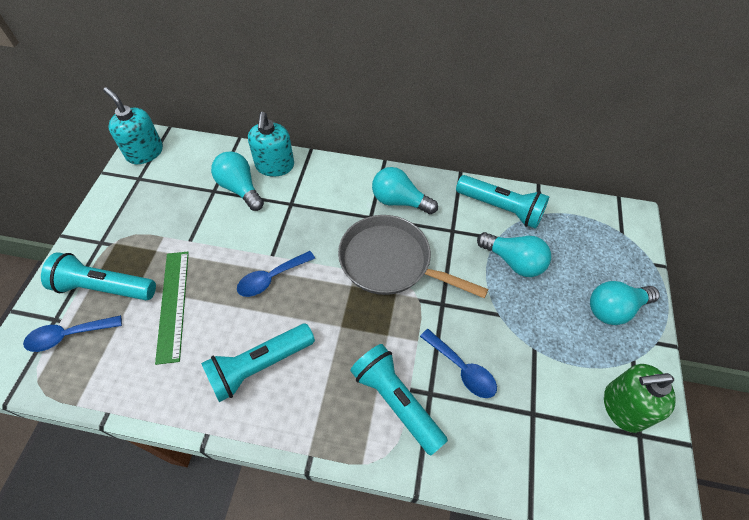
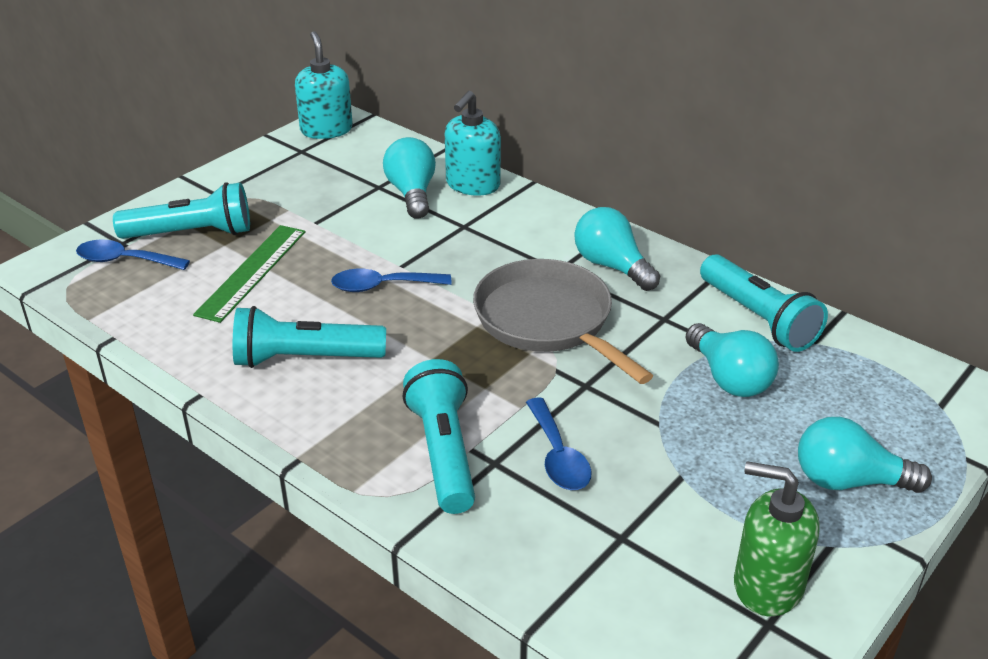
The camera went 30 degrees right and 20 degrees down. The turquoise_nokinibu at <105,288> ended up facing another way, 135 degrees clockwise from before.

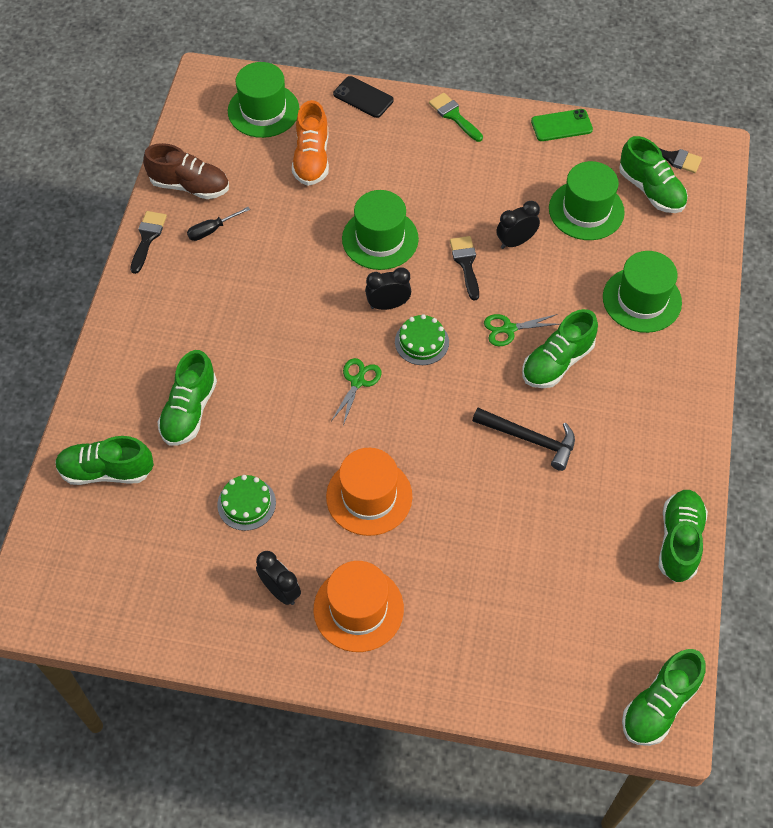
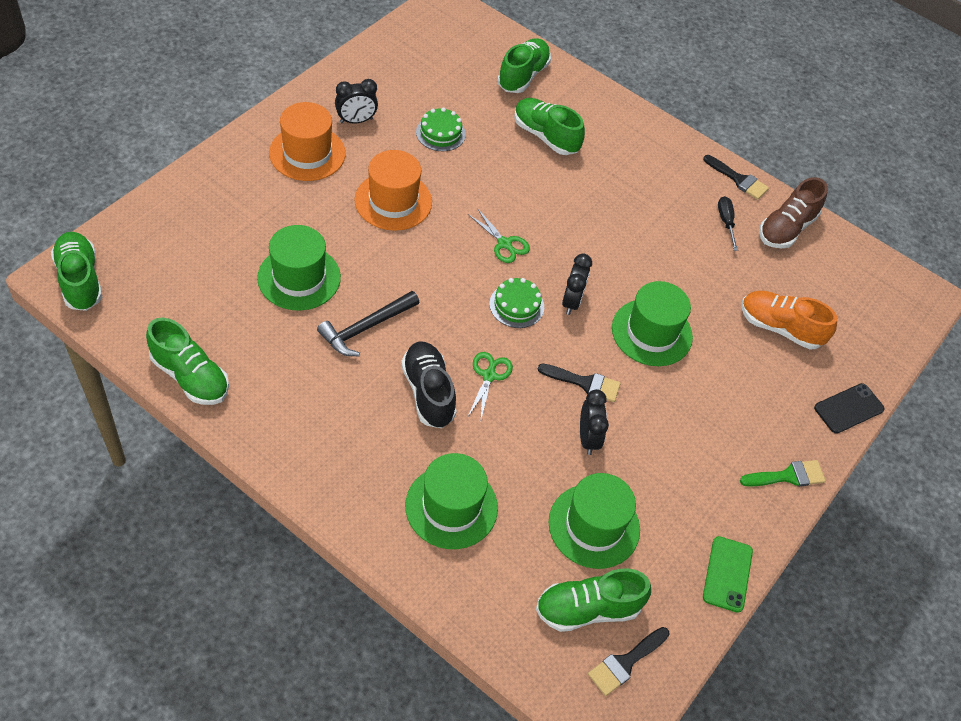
The camera went 110 degrees right and 5 degrees down. The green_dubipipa ended up elsewhere, having gone from <263,110> to <299,277>. What was the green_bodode at <557,362> turned into the black_bodode at <428,392>.

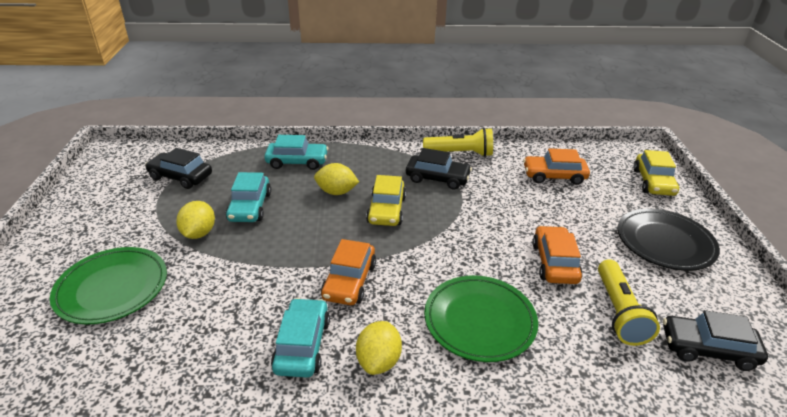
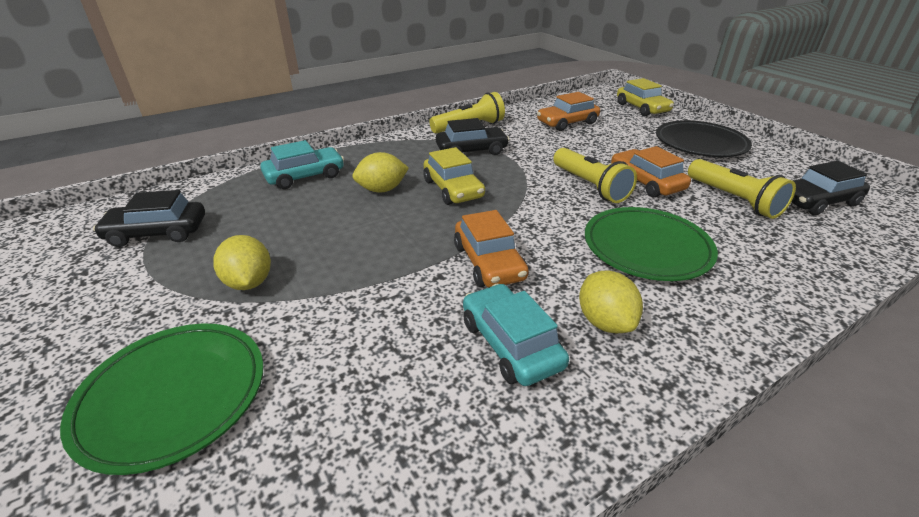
The camera went 30 degrees left and 0 degrees up. The second view lost the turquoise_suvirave at <250,207>. The second view gained the yellow_nokinibu at <590,186>.

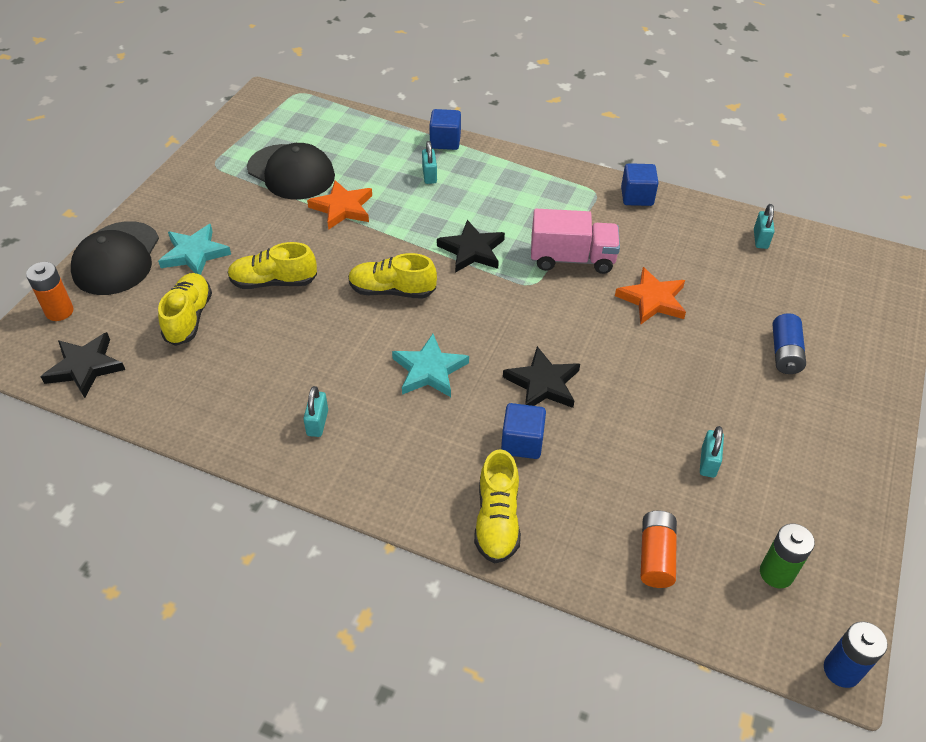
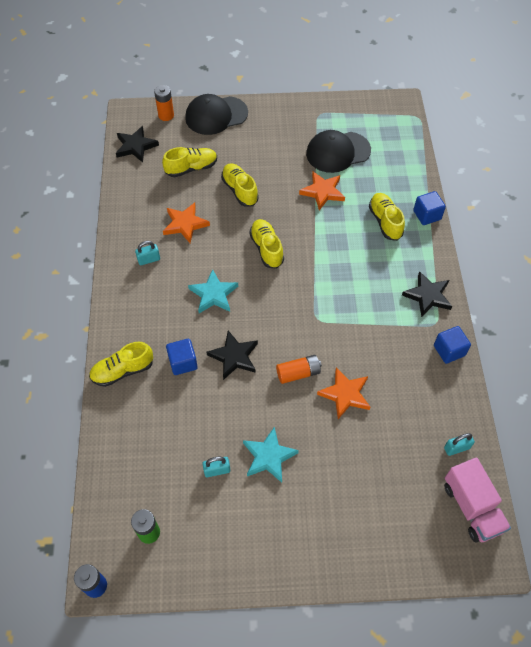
The camera went 65 degrees right and 10 degrees up. Where the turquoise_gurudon stood at <429,175>, the yellow_bodode came to stand at <385,222>. The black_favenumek at <291,172> ended up facing another way, 60 degrees clockwise from before. The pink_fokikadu ended up elsewhere, having gone from <572,259> to <472,507>. The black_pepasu ended up elsewhere, having gone from <472,250> to <427,296>. The turquoise_pepasu ended up elsewhere, having gone from <194,253> to <269,456>. The second view lost the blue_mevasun at <785,353>. The orange_mevasun ended up elsewhere, having gone from <655,556> to <298,373>. The second view gained the orange_pepasu at <185,224>.

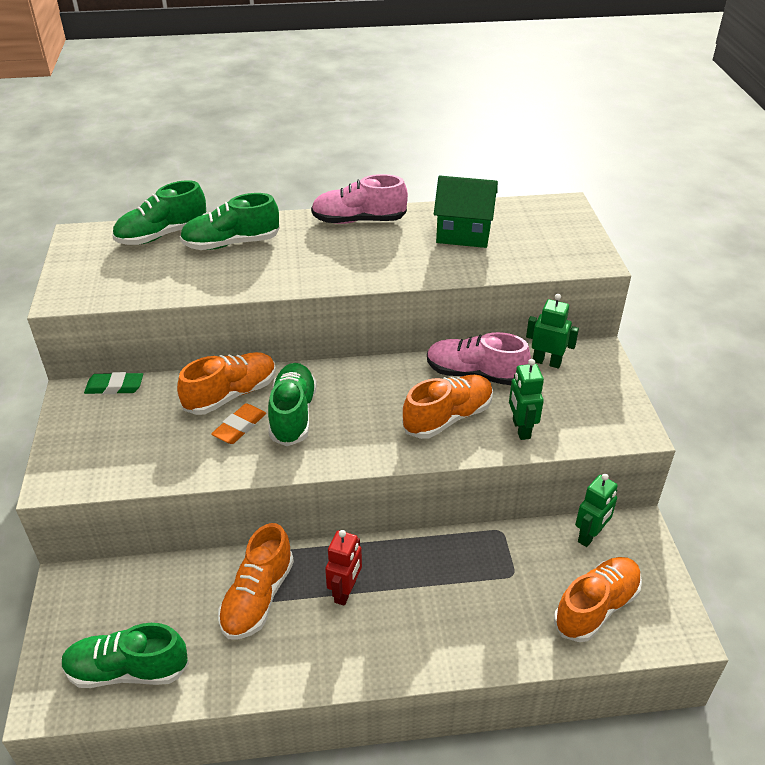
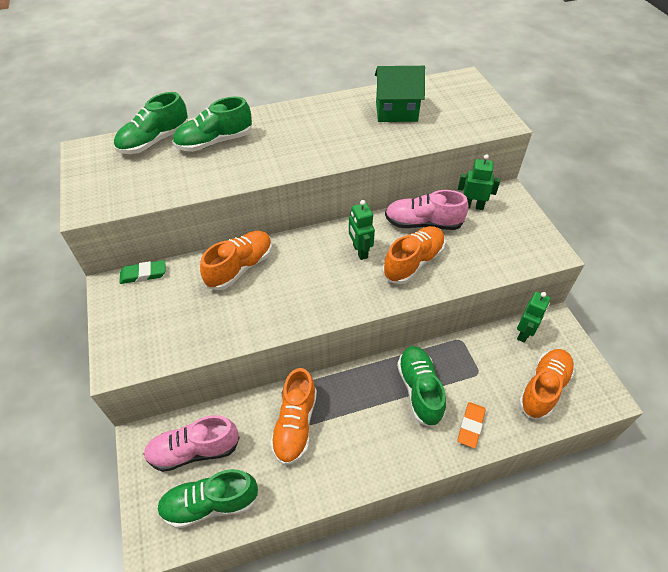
The camera went 10 degrees left and 10 degrees up. The pink_bodode ended up elsewhere, having gone from <358,220> to <194,450>. The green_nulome ended up elsewhere, having gone from <521,429> to <360,251>. The green_bodode ended up elsewhere, having gone from <293,414> to <419,390>. The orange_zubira ended up elsewhere, having gone from <239,427> to <470,426>. The second view lost the red_nulome at <345,592>.

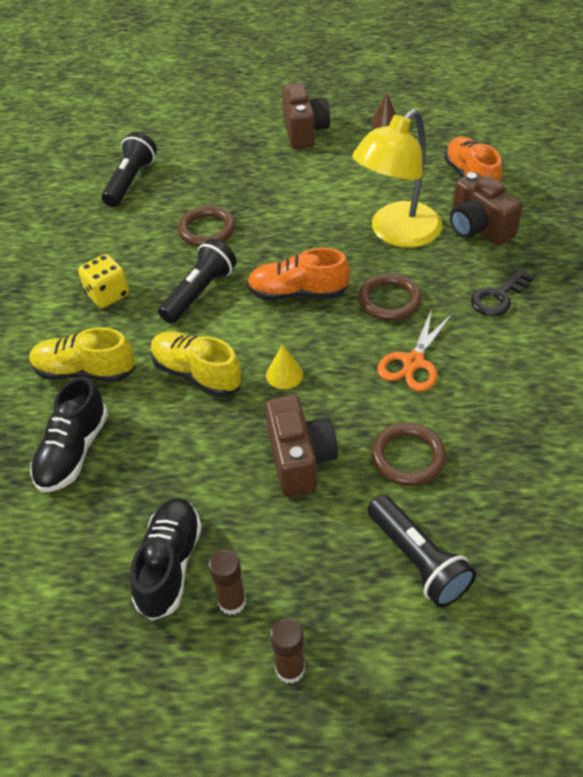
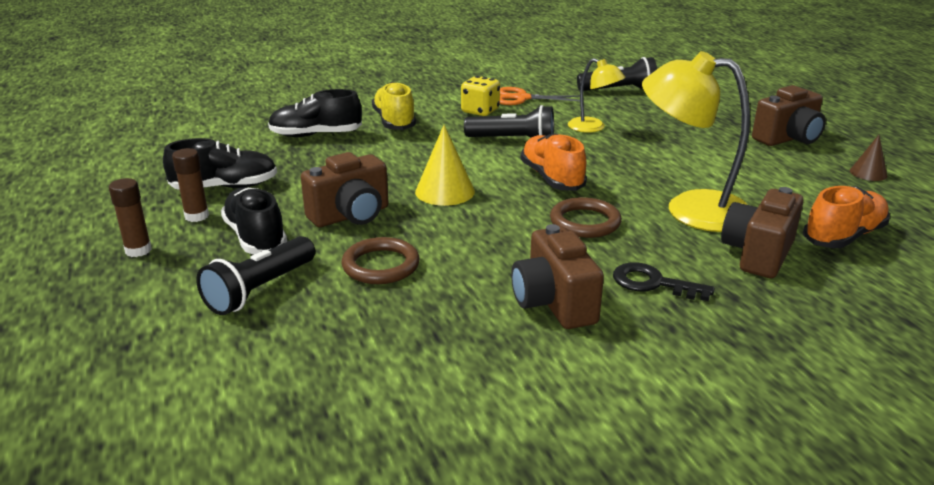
The camera went 65 degrees right and 20 degrees down. Where the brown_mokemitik stood at <207,230>, the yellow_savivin came to stand at <593,128>. The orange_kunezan ended up elsewhere, having gone from <413,362> to <521,98>. The second view lost the yellow_bodode at <197,374>. The size of the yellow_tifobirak at <284,374> changed by a factor of 1.64. The second view gained the black_bodode at <255,237>. The second view gained the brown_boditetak at <553,303>.

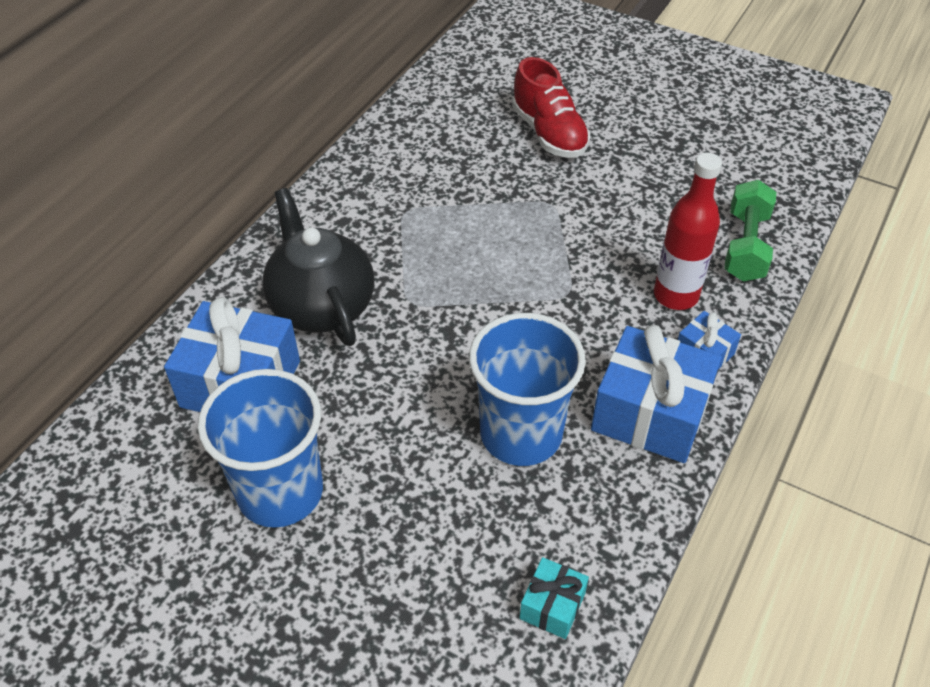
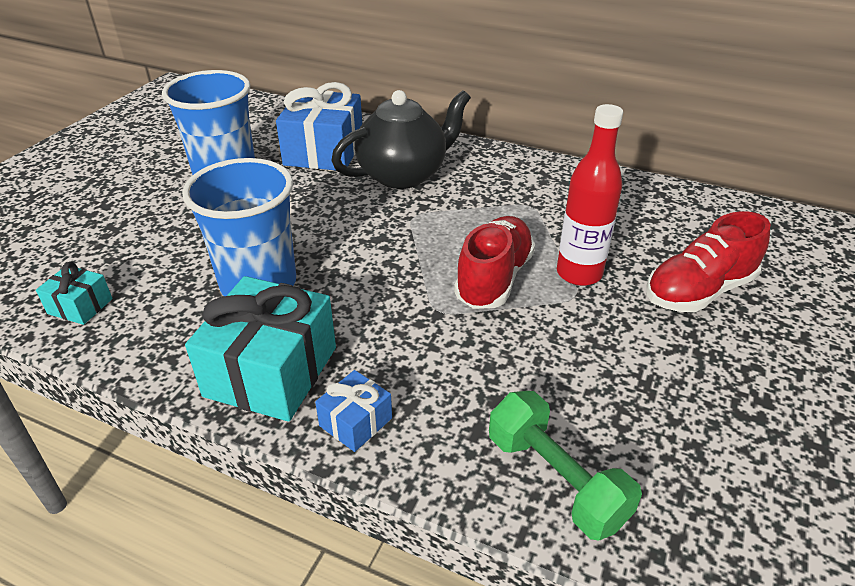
The camera went 85 degrees right and 10 degrees down. The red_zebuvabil ended up elsewhere, having gone from <675,295> to <579,273>. The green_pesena at <745,246> ended up facing another way, 45 degrees clockwise from before. What was the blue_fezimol at <650,413> turned into the turquoise_fezimol at <271,371>. The second view gained the red_bodode at <494,278>.

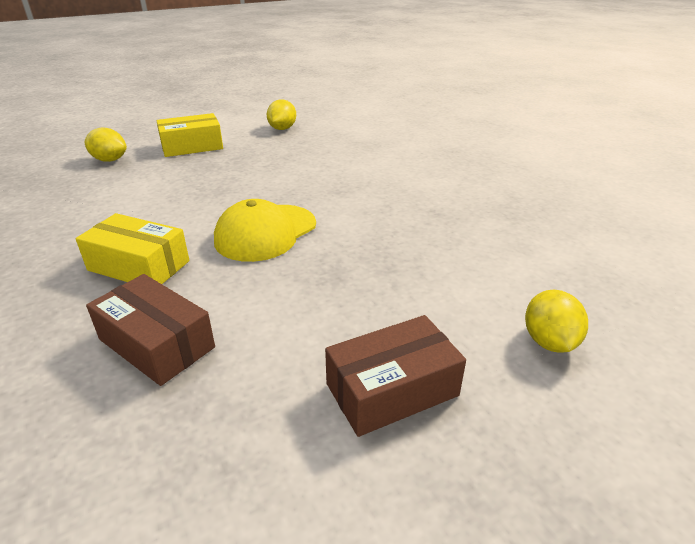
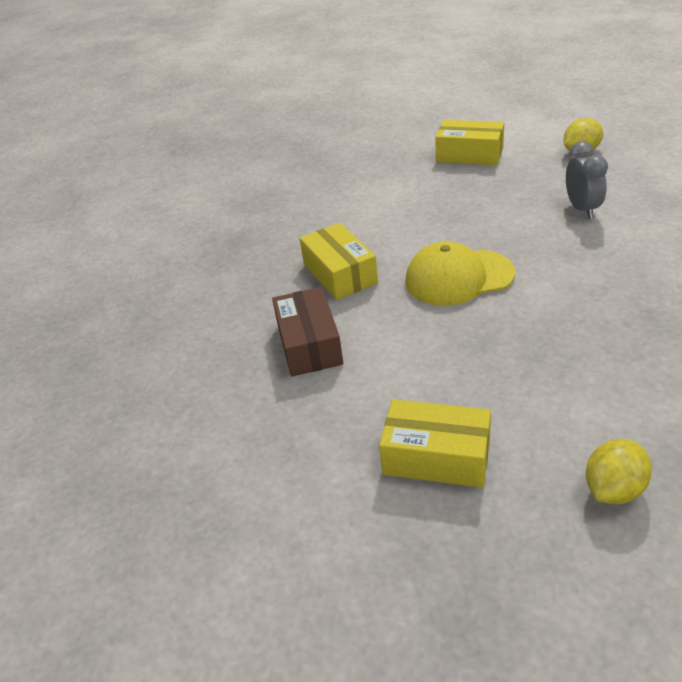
The camera went 45 degrees right and 5 degrees up. The second view lost the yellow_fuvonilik at <109,160>. What was the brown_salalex at <392,390> turned into the yellow_salalex at <436,457>. The second view gained the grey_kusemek at <582,209>.

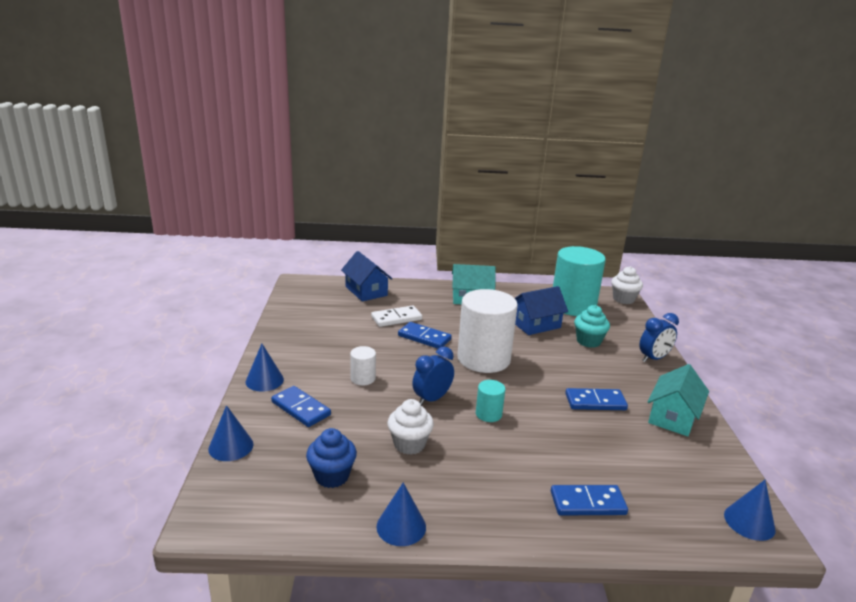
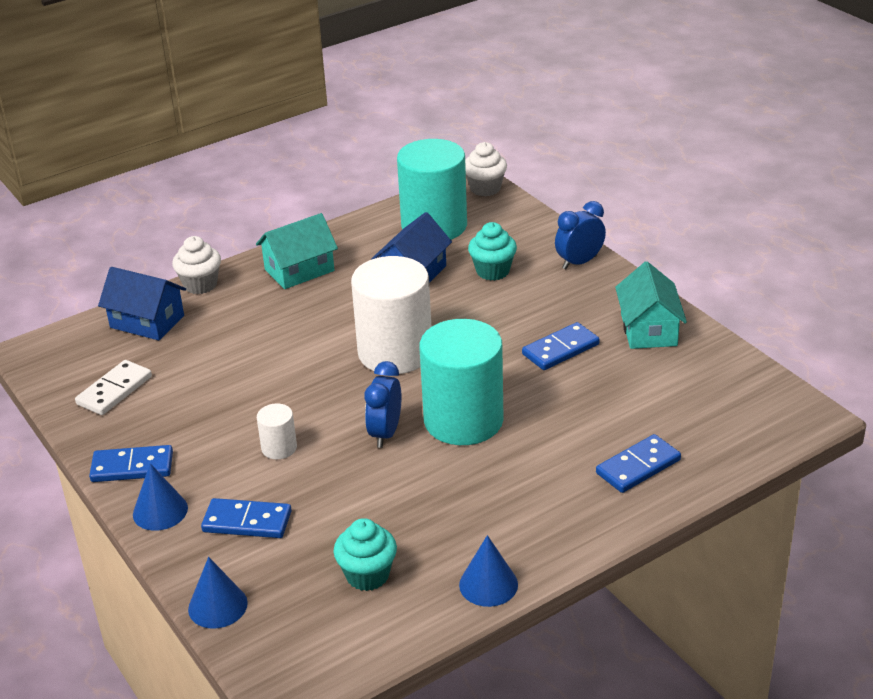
The camera went 30 degrees left and 10 degrees up. The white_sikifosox ended up elsewhere, having gone from <396,318> to <114,390>. The blue_kusemek at <653,358> ended up facing another way, 150 degrees counterclockwise from before. The blue_sikifosox ended up elsewhere, having gone from <424,338> to <132,467>. The size of the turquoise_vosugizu at <488,414> changed by a factor of 2.28. The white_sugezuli ended up elsewhere, having gone from <409,444> to <200,285>. What was the blue_sugezuli at <332,476> turned into the turquoise_sugezuli at <367,575>. The second view lost the blue_tifobirak at <749,522>.

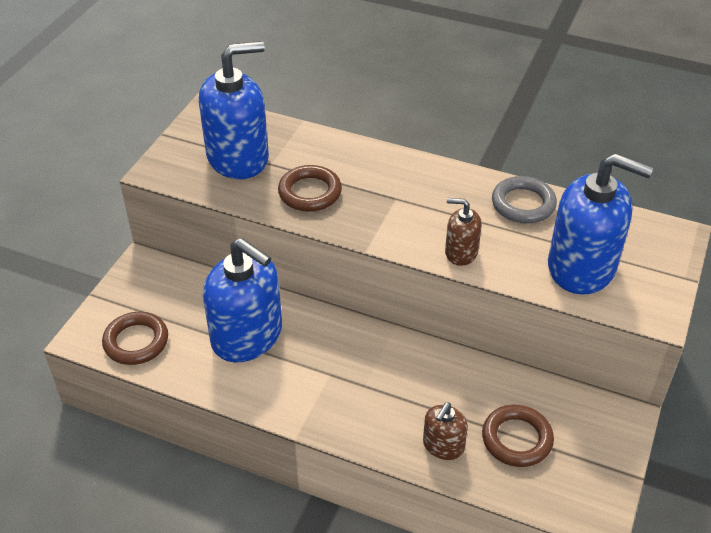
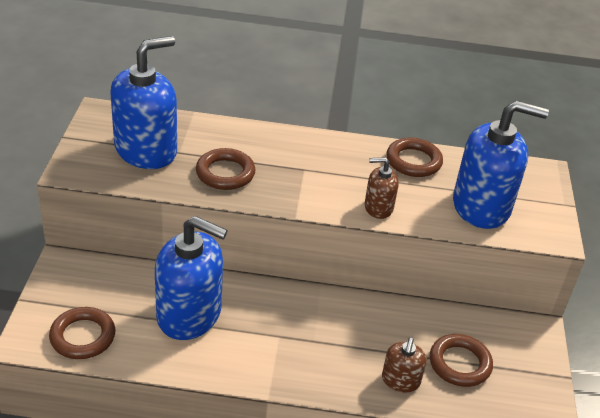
The camera went 20 degrees left and 5 degrees down. What was the grey_mokemitik at <523,204> turned into the brown_mokemitik at <413,161>.

